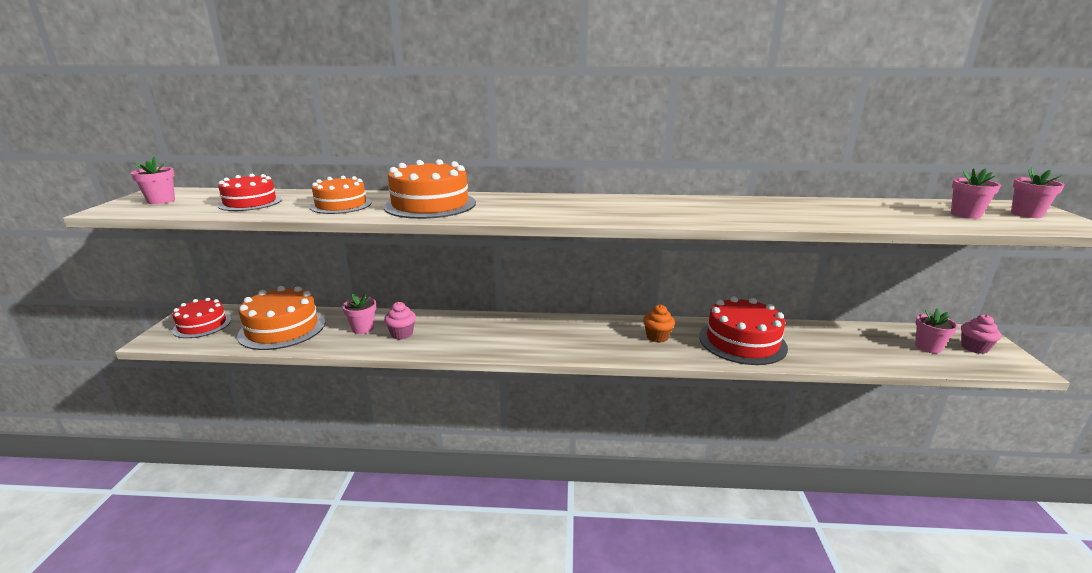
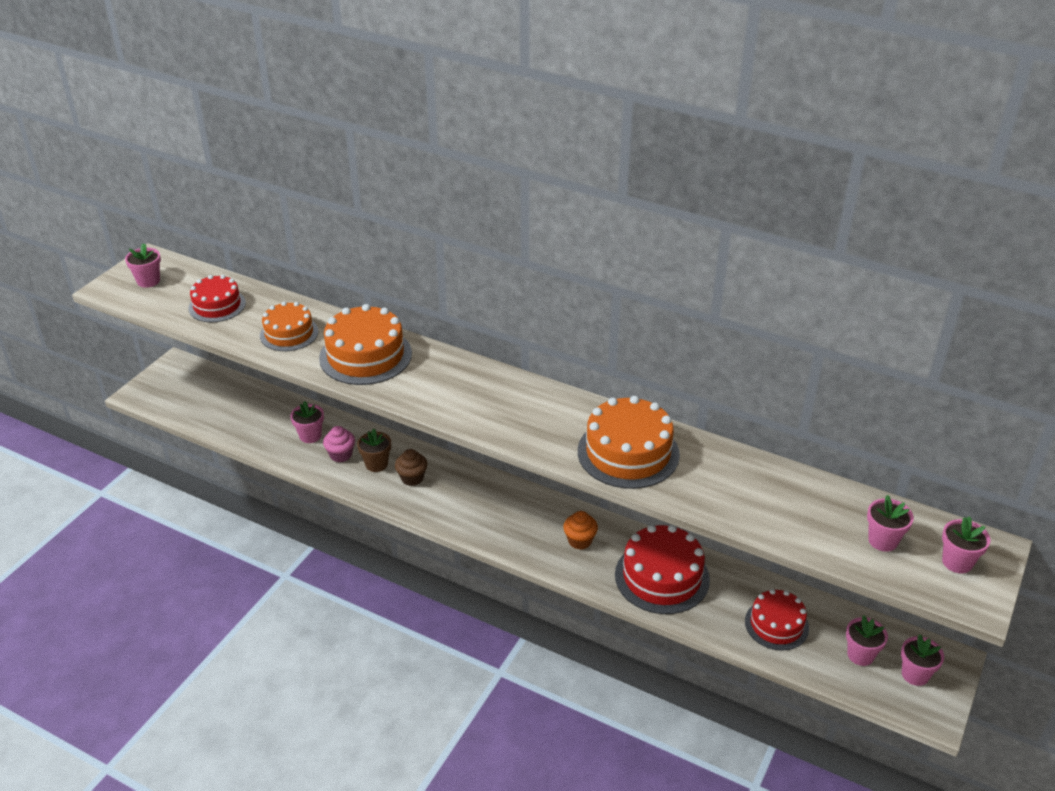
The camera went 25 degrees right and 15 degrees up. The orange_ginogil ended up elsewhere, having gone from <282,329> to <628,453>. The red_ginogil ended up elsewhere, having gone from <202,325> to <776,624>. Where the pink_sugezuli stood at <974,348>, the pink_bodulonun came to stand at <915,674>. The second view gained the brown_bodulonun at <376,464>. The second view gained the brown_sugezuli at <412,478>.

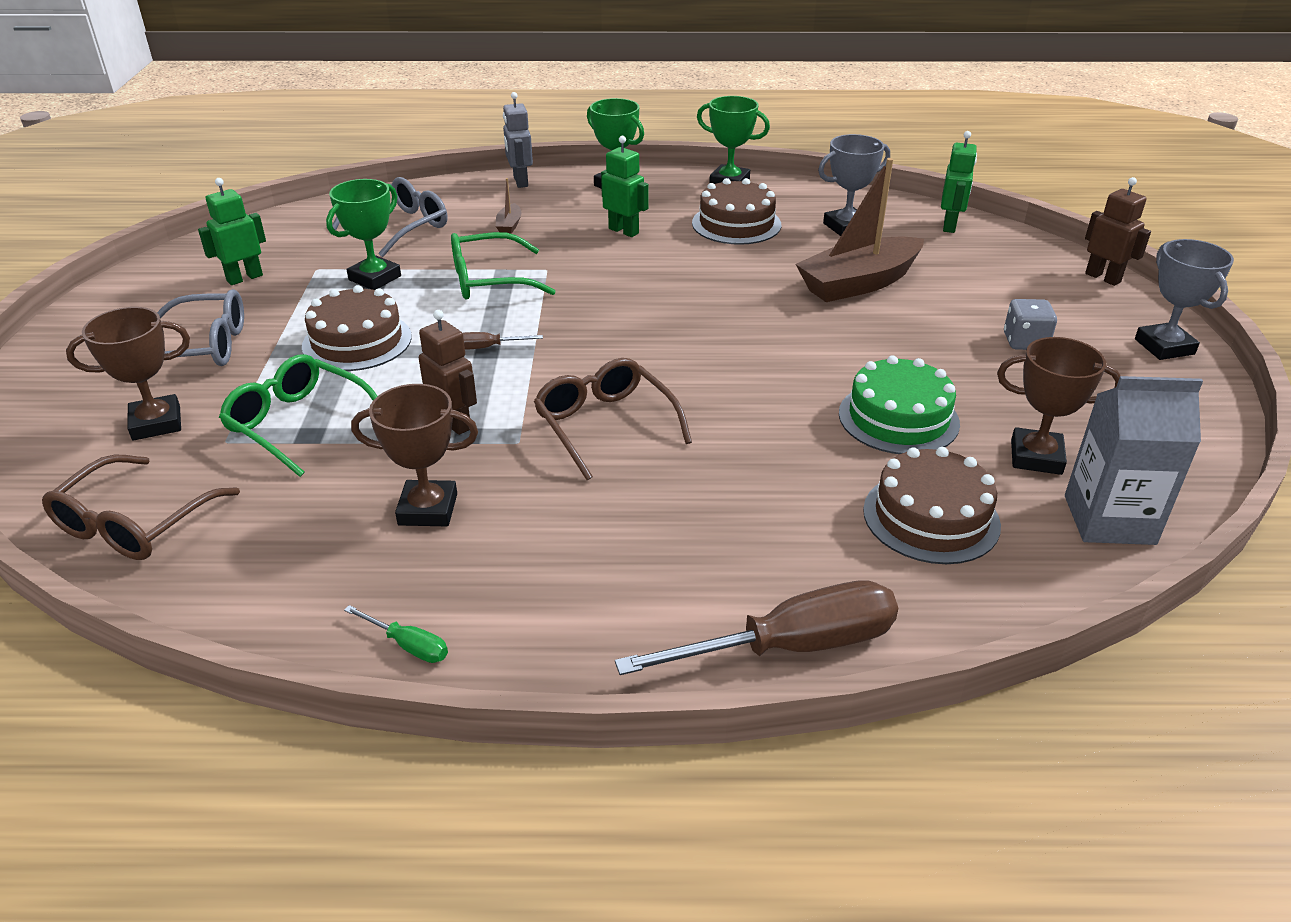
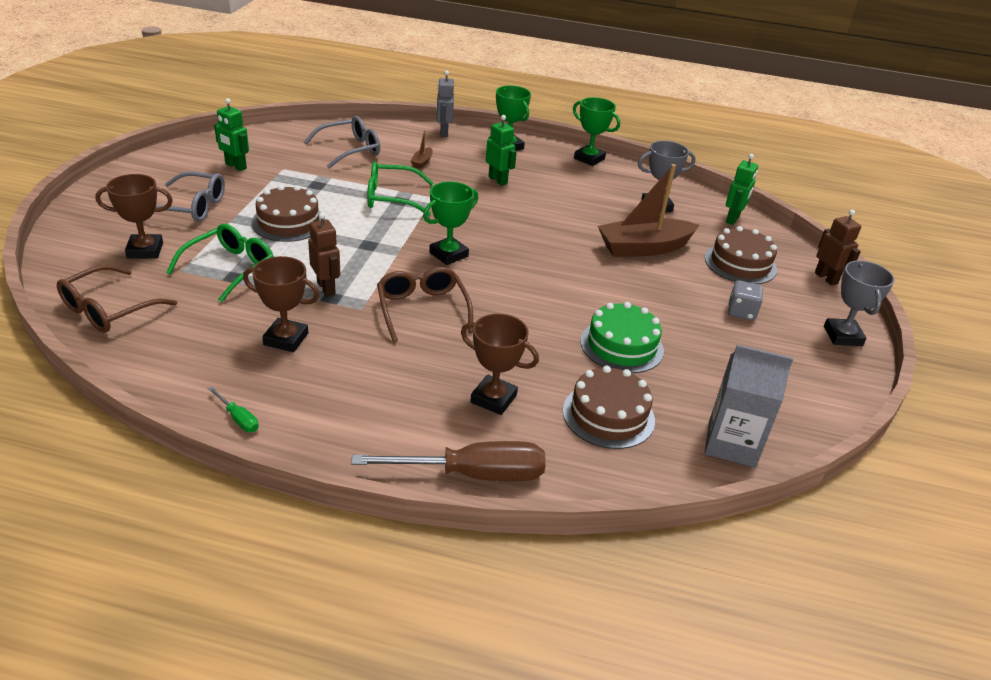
The camera went 10 degrees right and 0 degrees up. The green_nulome at <244,278> ended up facing another way, 120 degrees counterclockwise from before. The brown_ginogil ended up elsewhere, having gone from <736,224> to <740,264>. The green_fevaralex ended up elsewhere, having gone from <375,278> to <448,254>. The second view lost the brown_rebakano at <487,347>. The brown_fevaralex ended up elsewhere, having gone from <1036,457> to <493,399>. The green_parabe at <298,423> ended up facing another way, 75 degrees clockwise from before.

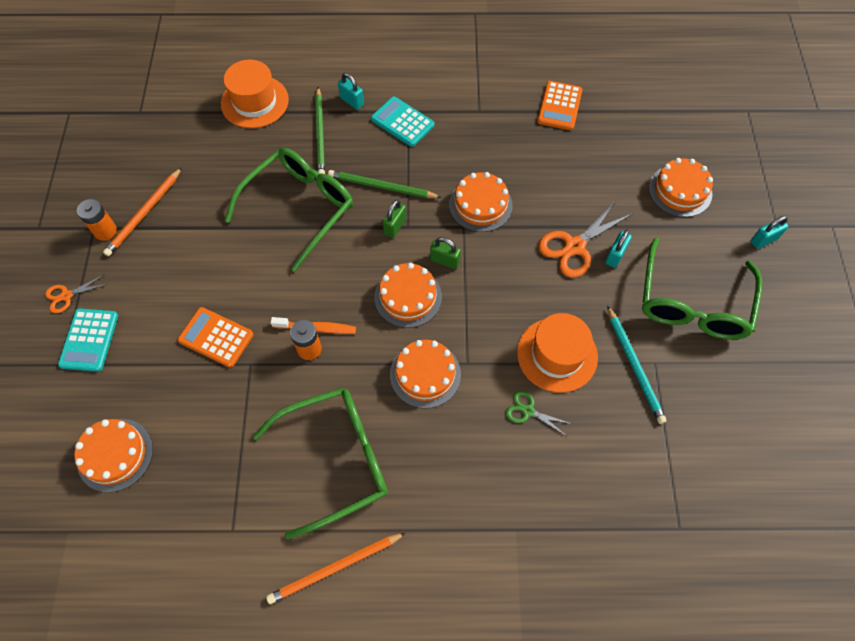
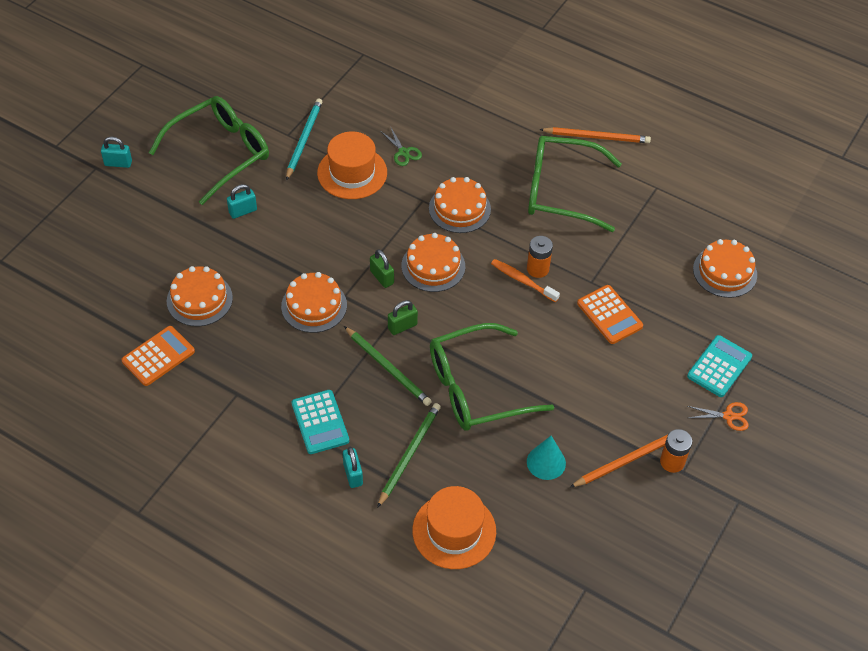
The camera went 150 degrees left and 10 degrees down. The orange_ginogil ended up elsewhere, having gone from <680,190> to <199,299>. The second view lost the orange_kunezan at <574,247>. The second view gained the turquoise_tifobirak at <546,462>.

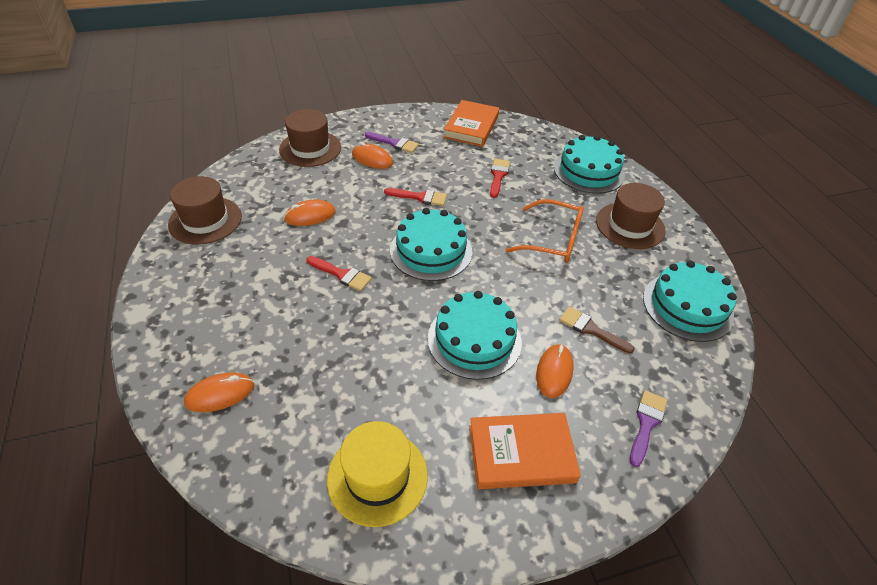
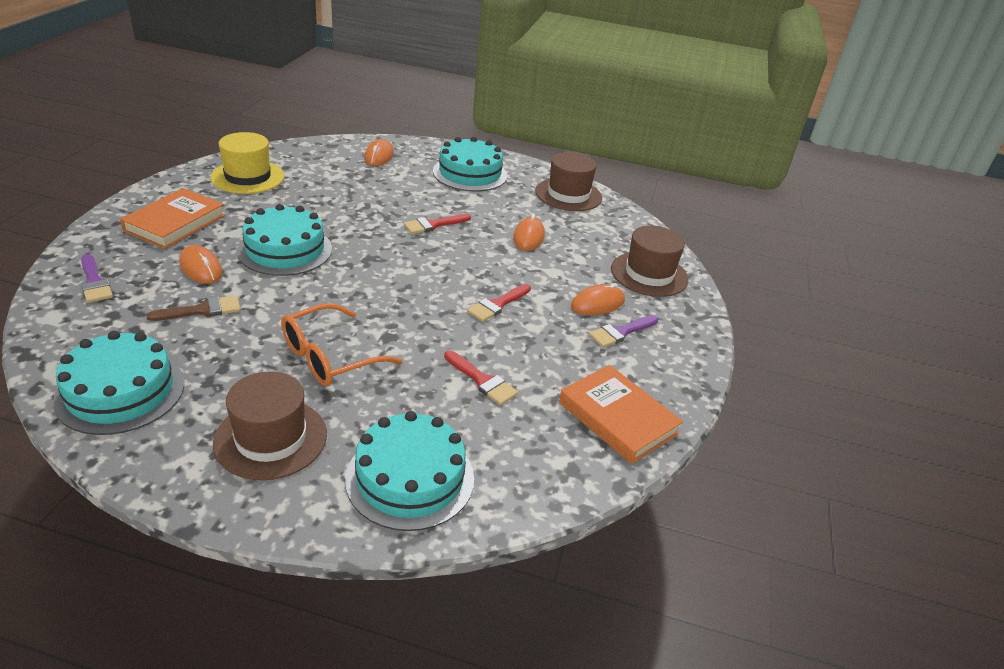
The camera went 120 degrees right and 10 degrees down. The turquoise_ginogil ended up elsewhere, having gone from <431,250> to <470,173>.

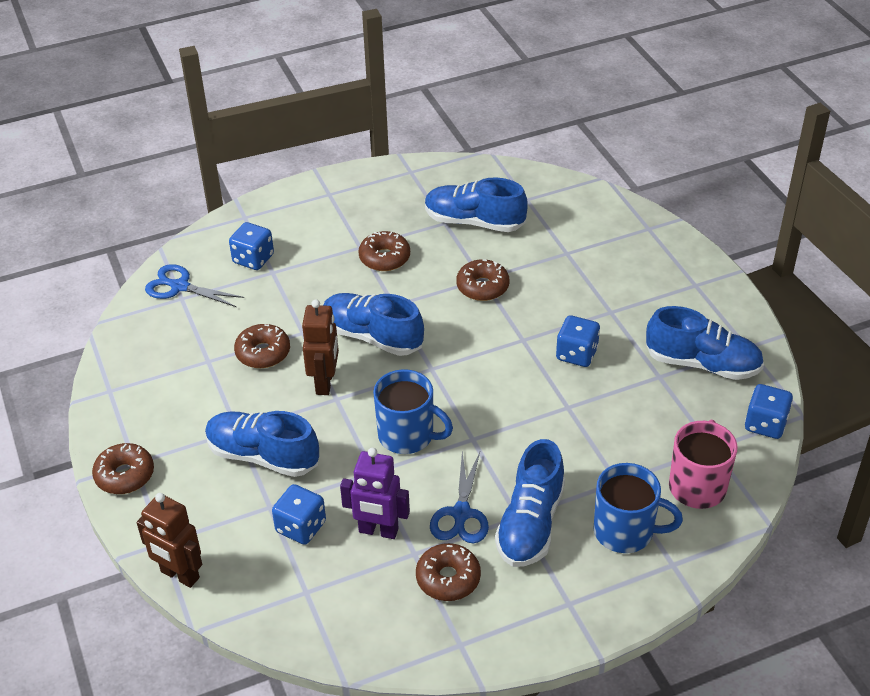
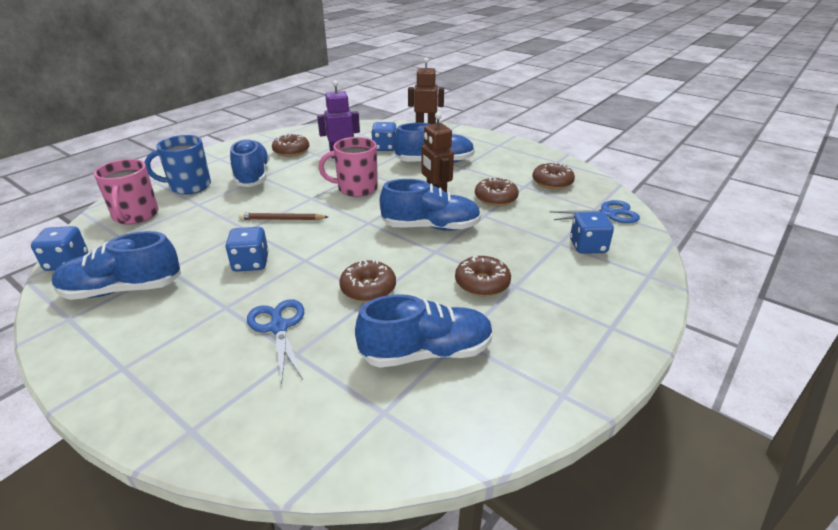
The camera went 150 degrees right and 10 degrees down. What was the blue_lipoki at <407,435> turned into the pink_lipoki at <356,188>. The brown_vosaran ended up elsewhere, having gone from <125,475> to <552,182>. The blue_kunezan ended up elsewhere, having gone from <461,513> to <278,327>. The second view gained the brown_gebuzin at <282,219>.

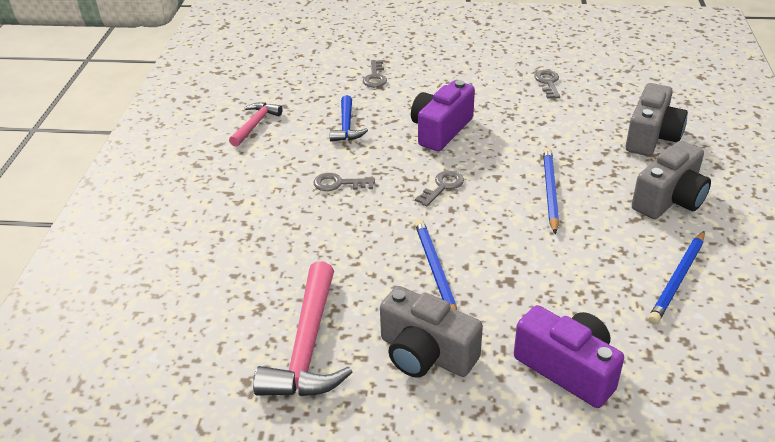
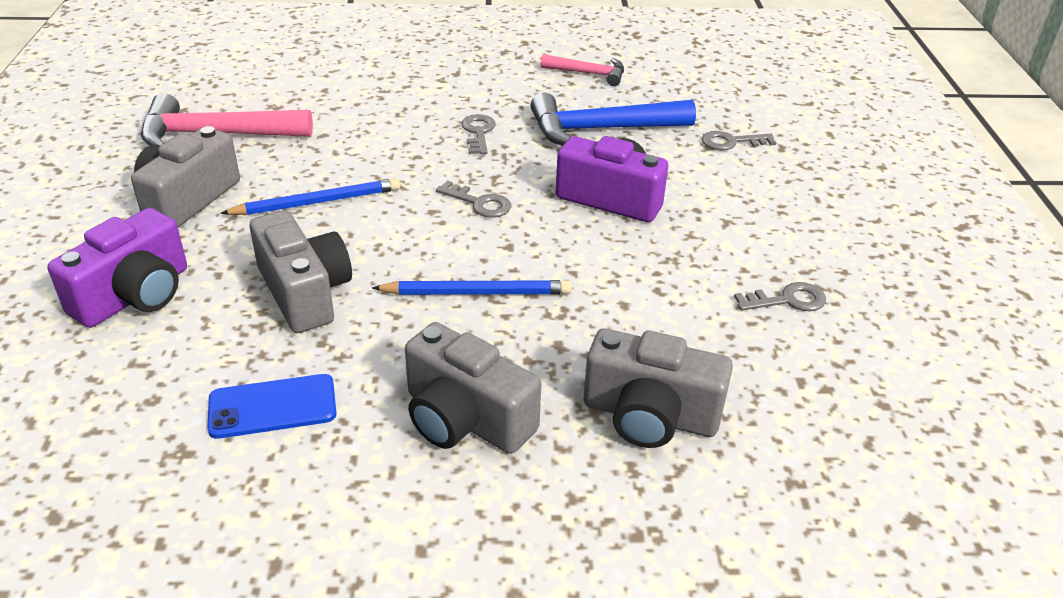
The camera went 80 degrees right and 0 degrees up. The size of the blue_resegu at <346,126> changed by a factor of 1.74. Where the blue_gebuzin stood at <678,279>, the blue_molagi came to stand at <272,407>. The second view gained the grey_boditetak at <305,292>.

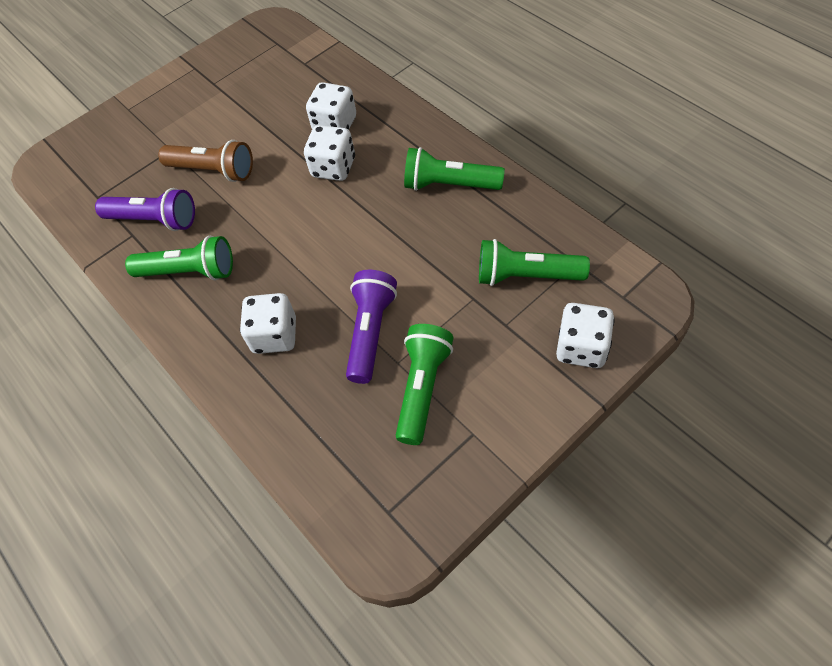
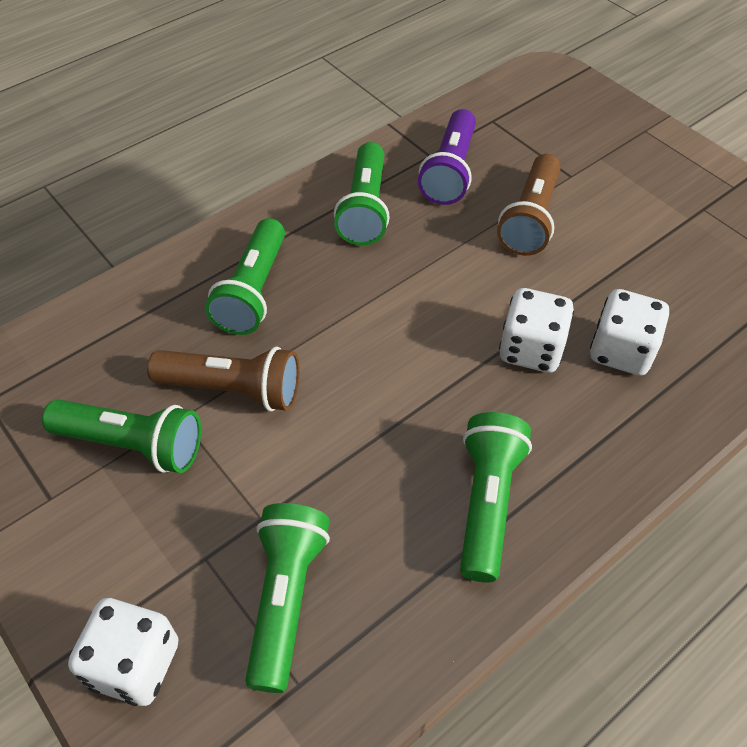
The camera went 85 degrees right and 5 degrees down. What was the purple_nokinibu at <371,332> turned into the brown_nokinibu at <233,390>. Where the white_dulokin stood at <275,335>, the green_nokinibu came to stand at <253,291>.

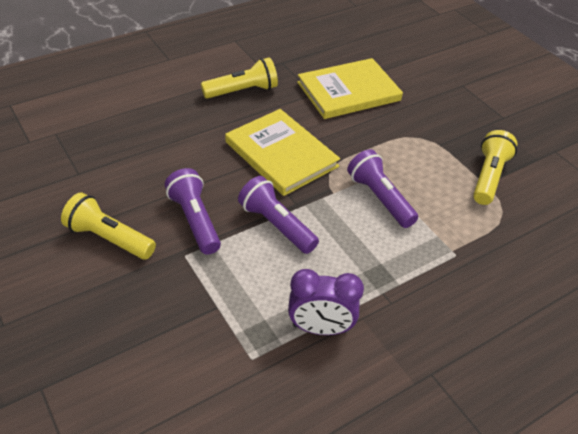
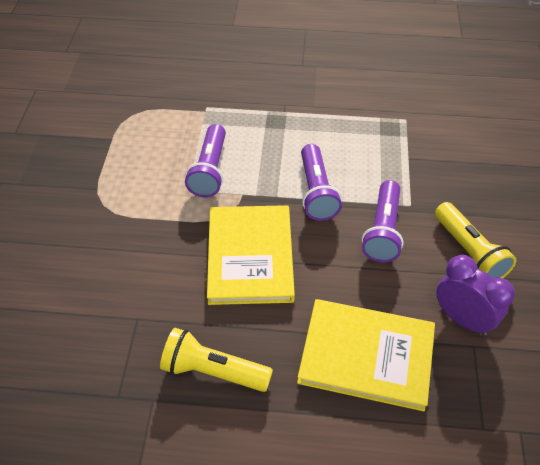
The camera went 140 degrees left and 5 degrees up. The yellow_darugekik ended up elsewhere, having gone from <348,91> to <366,355>. The second view lost the yellow_nokinibu at <488,177>. The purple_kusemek ended up elsewhere, having gone from <320,328> to <462,319>.

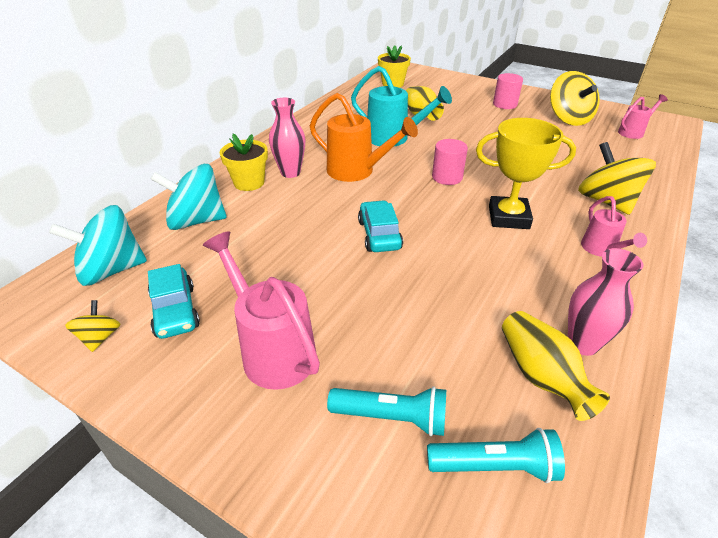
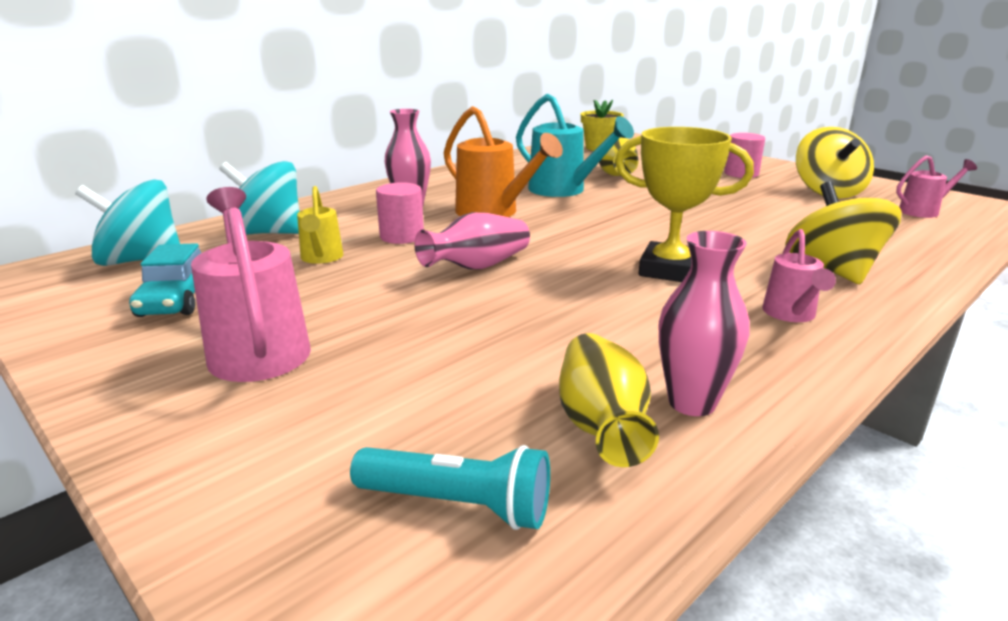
The camera went 15 degrees right and 15 degrees down. The second view lost the yellow_bodulonun at <249,183>. The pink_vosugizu ended up elsewhere, having gone from <447,177> to <402,236>. Where the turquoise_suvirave stood at <379,235>, the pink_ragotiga came to stand at <477,266>. The second view lost the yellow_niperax at <100,337>. The second view lost the turquoise_nokinibu at <391,417>. The second view gained the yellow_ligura at <321,258>.

